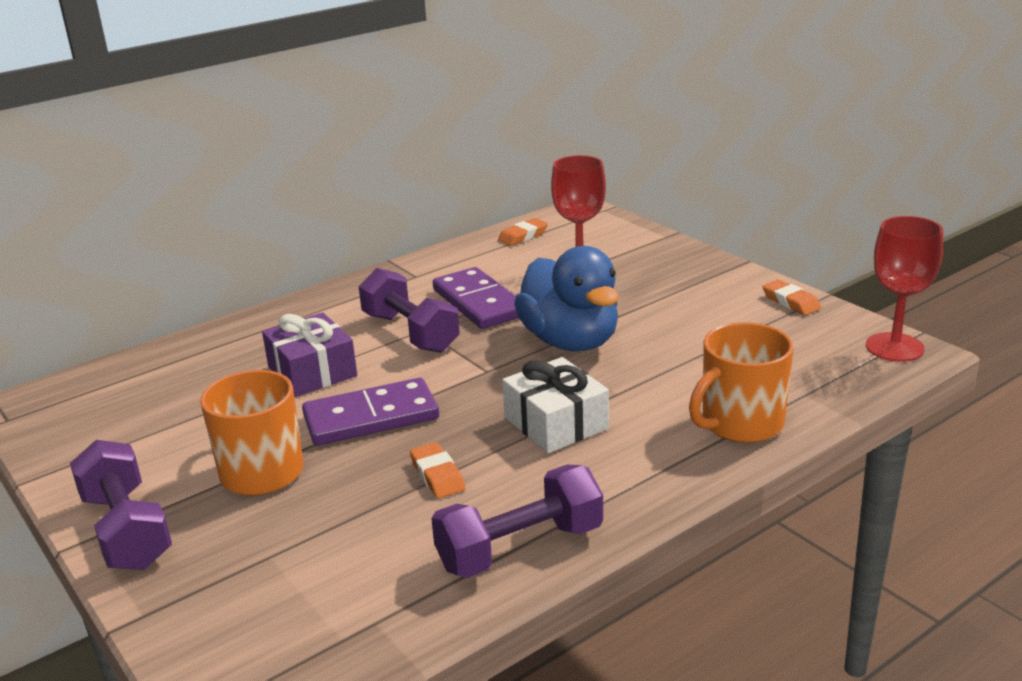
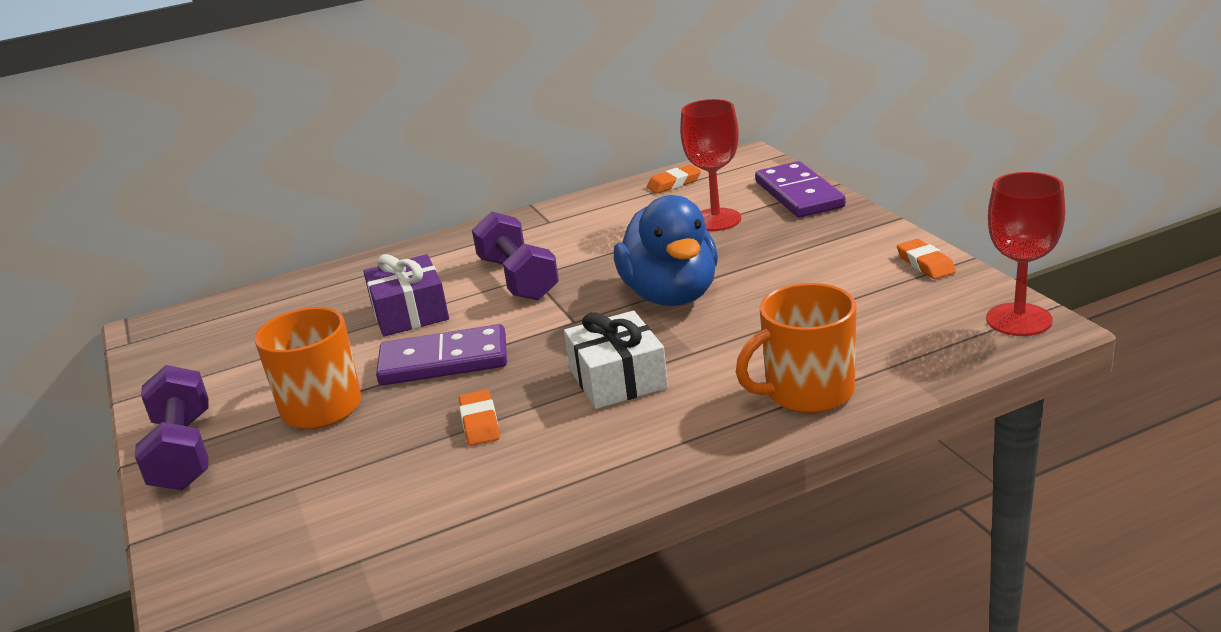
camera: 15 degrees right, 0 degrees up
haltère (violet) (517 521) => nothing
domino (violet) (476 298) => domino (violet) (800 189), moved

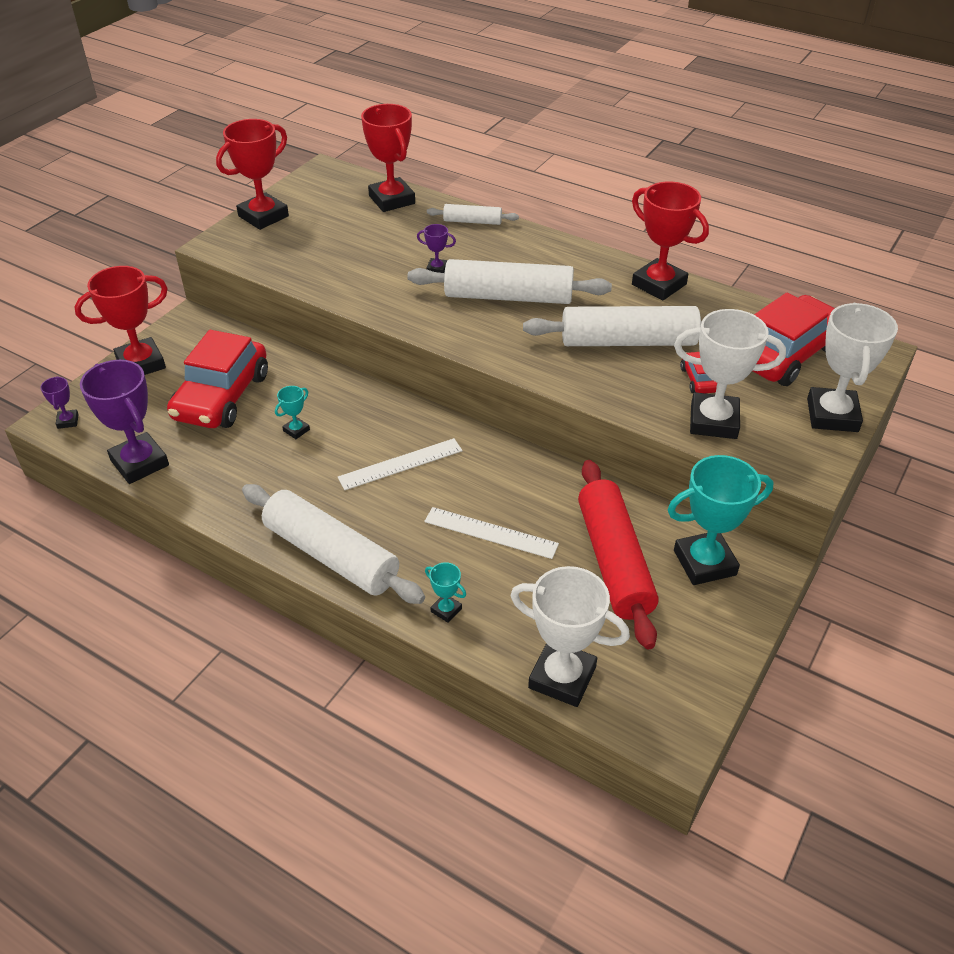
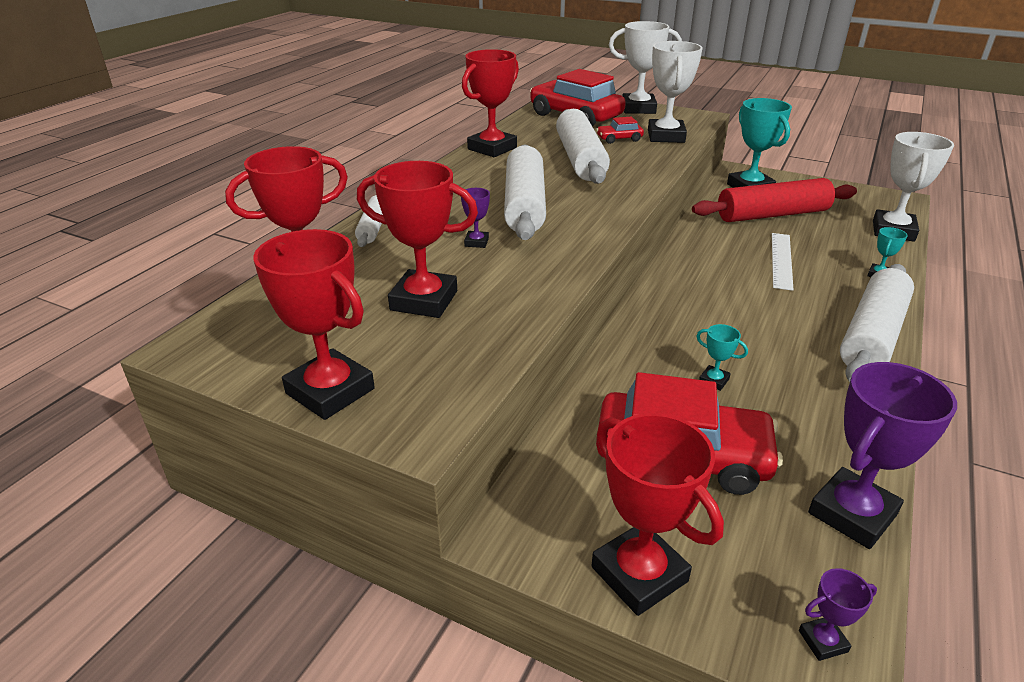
camera: 95 degrees left, 10 degrees down
règle (blanc) (400 464) => nothing
nothing => trophée (rouge) (417 239)

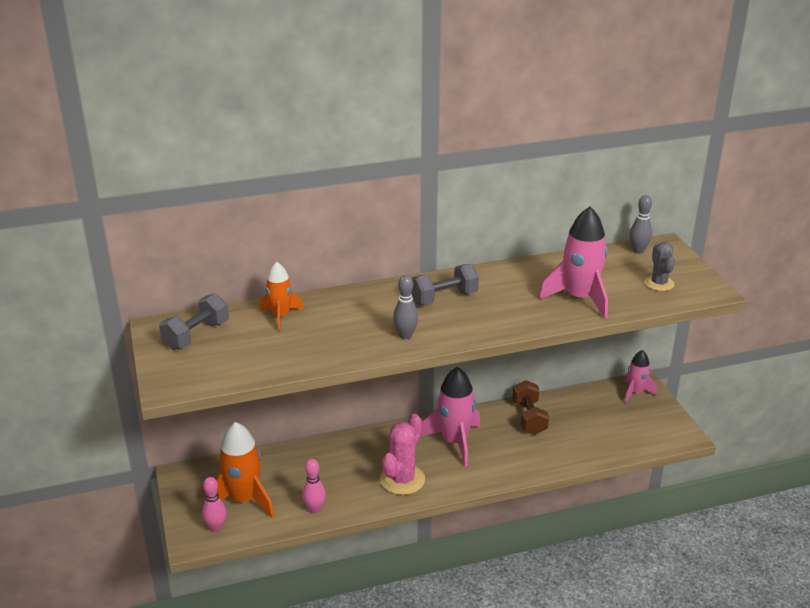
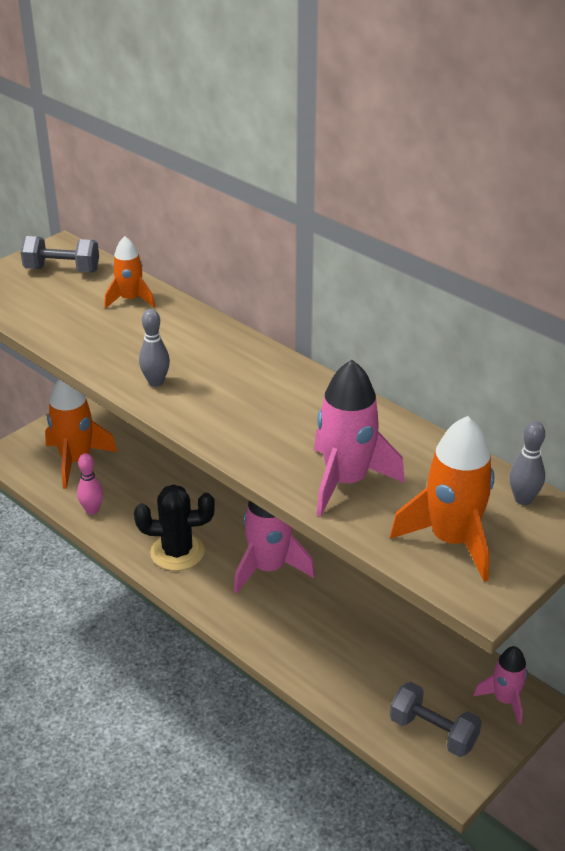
camera: 60 degrees right, 5 degrees up
quille (rose) (214 504) => nothing
cactus (rose) (402 454) => cactus (noir) (174 527)
haltère (gris) (445 284) => haltère (gris) (436 719), moved
haltère (marron) (531 407) => nothing
cactus (gris) (659 266) => fusée (orange) (442 499)

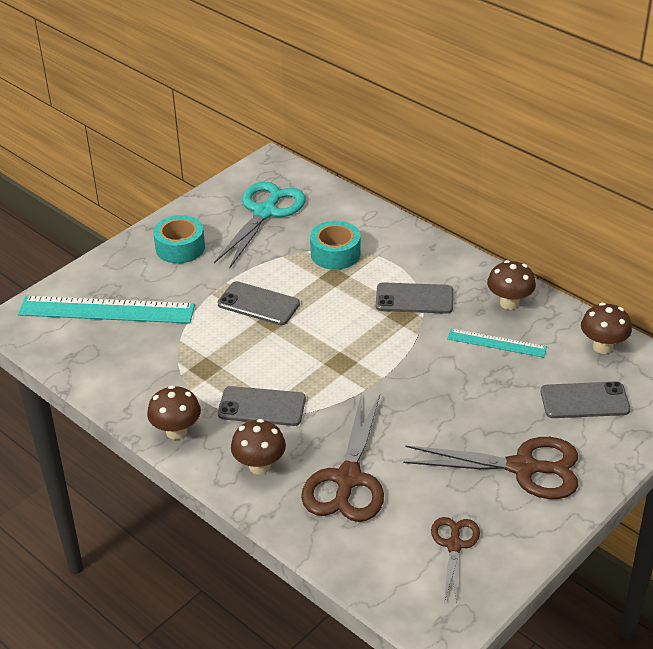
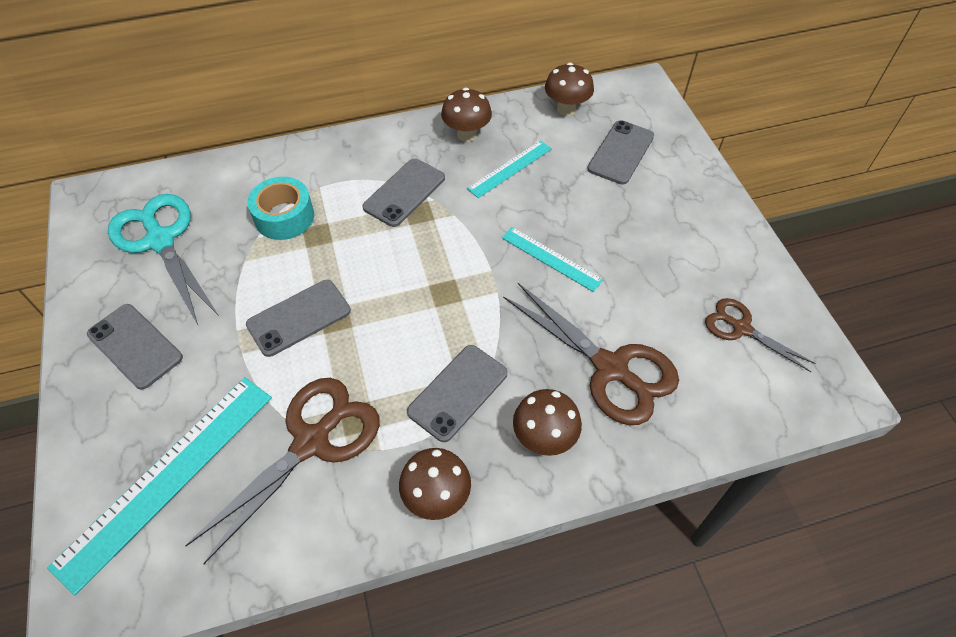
camera: 60 degrees left, 15 degrees up
ruban adhésif (turquoise) (179 239) => téléphone (gris) (135 347)
ciseaux (marron) (490 468) => ciseaux (marron) (282 471), moved
nothing => règle (turquoise) (552 259)

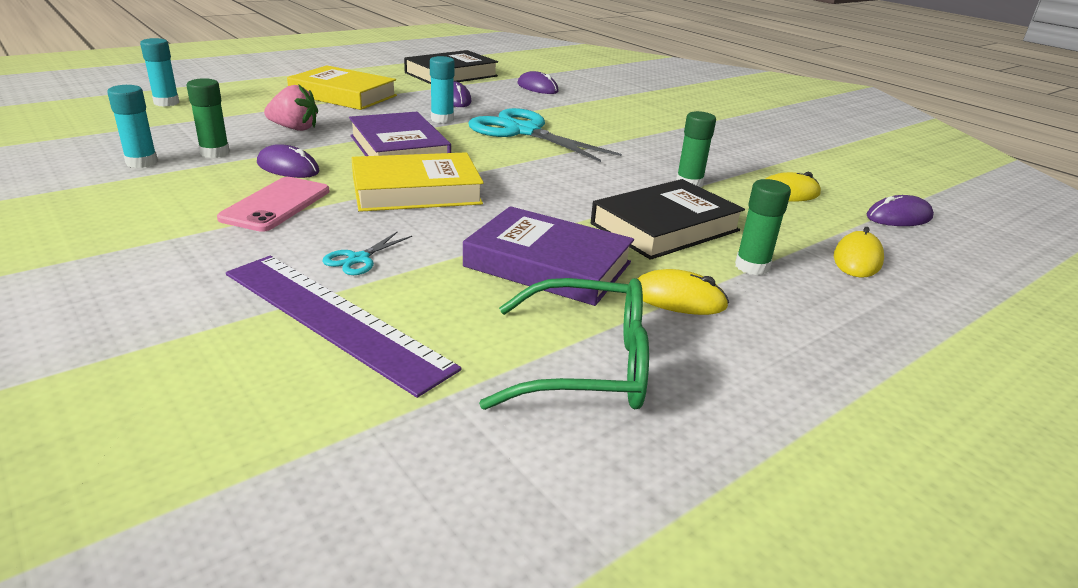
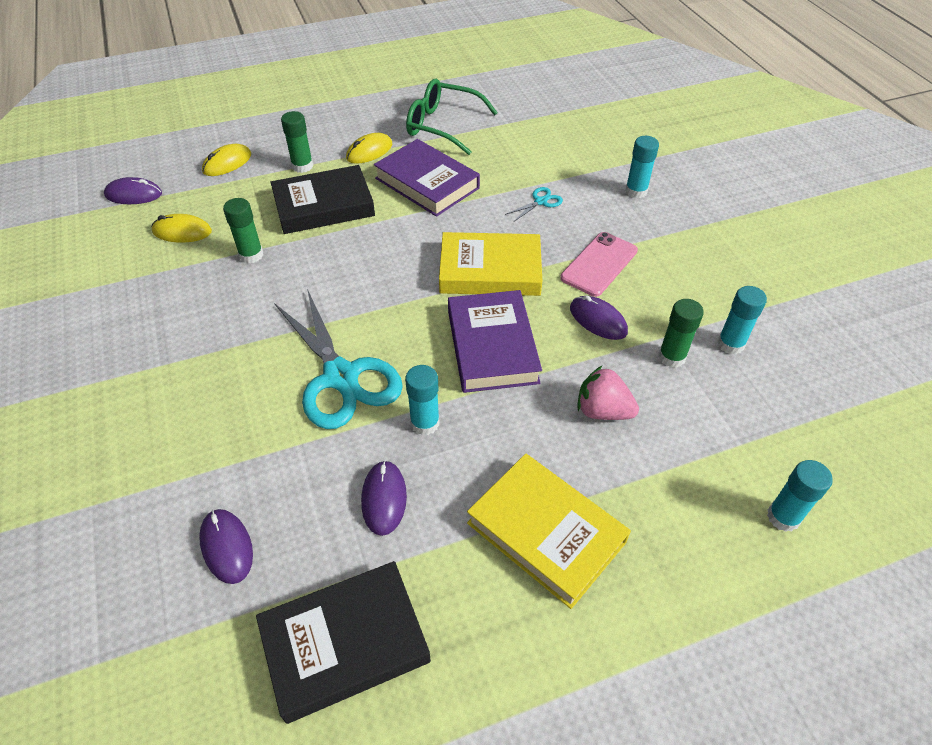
camera: 160 degrees left, 20 degrees up
règle (violet) (343 327) => nothing
souris (jaune) (683 292) => souris (jaune) (369 148), 75 degrees counterclockwise
nothing => bâton de colle (turquoise) (642 167)

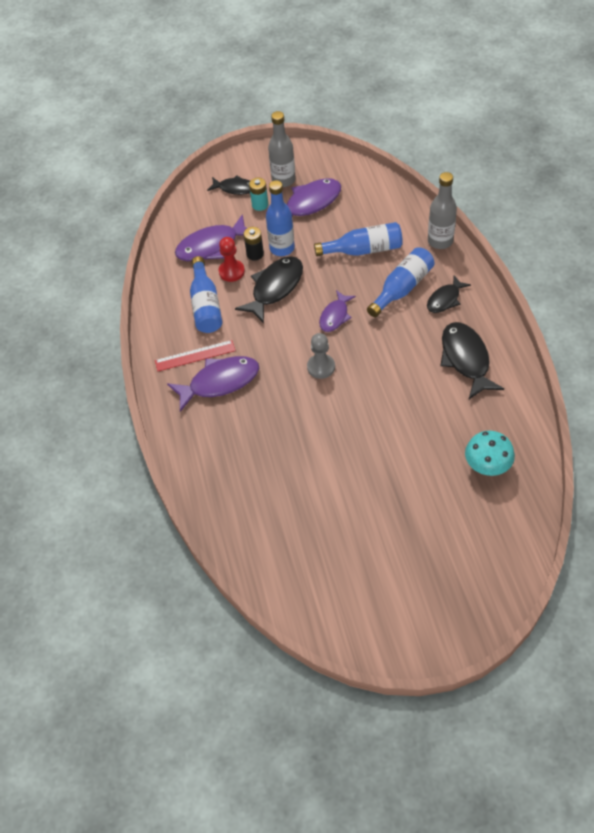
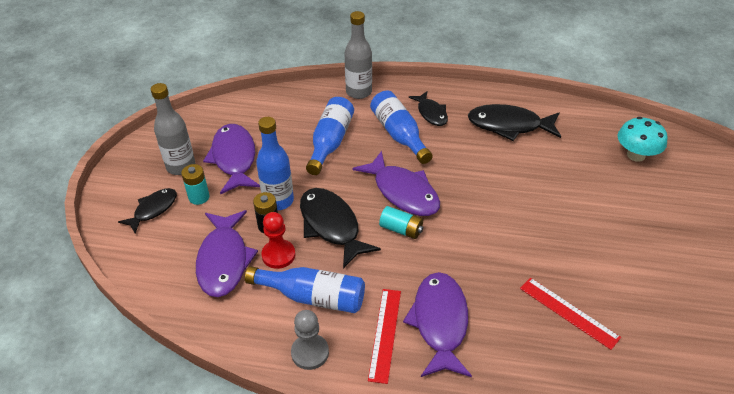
camera: 70 degrees left, 10 degrees down
pion (gris) (321 356) => pion (gris) (310 340), moved
poisson (violet) (337 311) => poisson (violet) (396 183), x1.64
nothing => pile (turquoise) (401 222)
nothing => règle (rouge) (570 314)

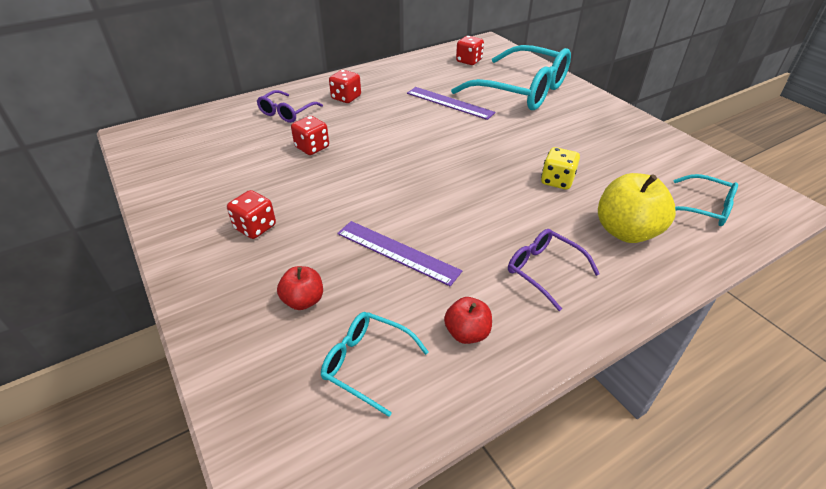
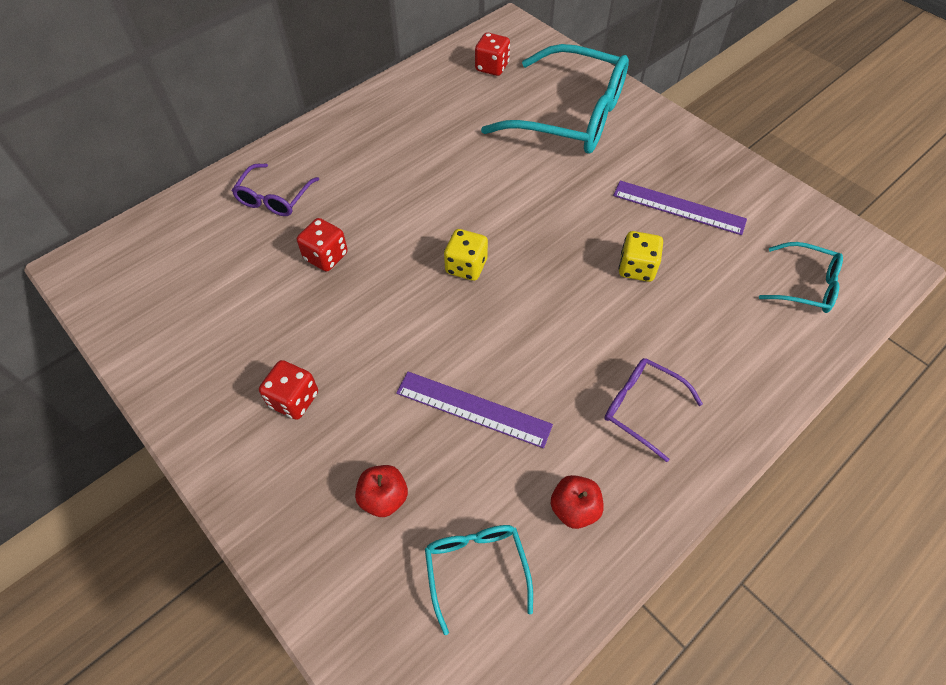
camera: 10 degrees left, 15 degrees up
lunettes (turquoise) (375 364) => lunettes (turquoise) (479 580), 60 degrees clockwise
dé (rouge) (345 86) => nothing
règle (violet) (451 103) => règle (violet) (680 207), moved
pomme (jaune) (637 208) => nothing
nothing => dé (jaune) (466 255)

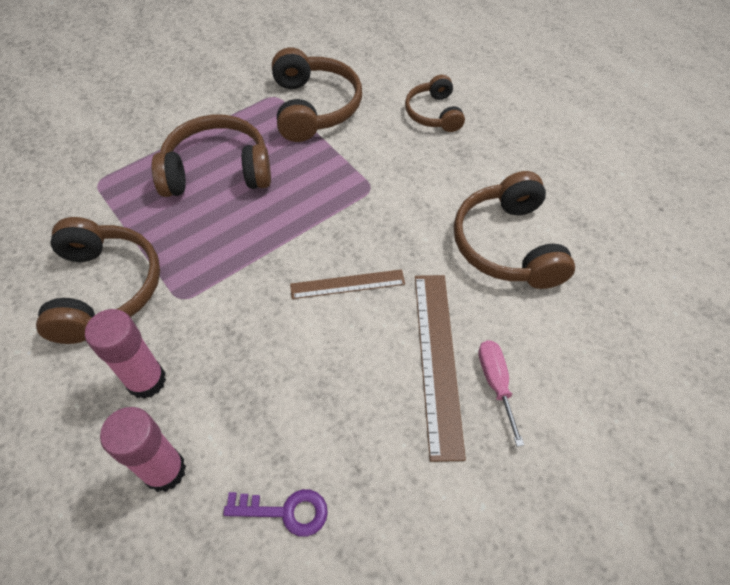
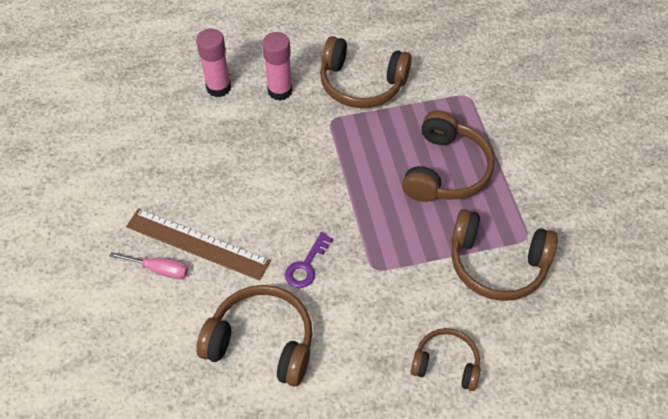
camera: 115 degrees right, 0 degrees up
clé (violet) (275 513) => clé (violet) (309 260), moved
règle (marron) (347 284) => nothing

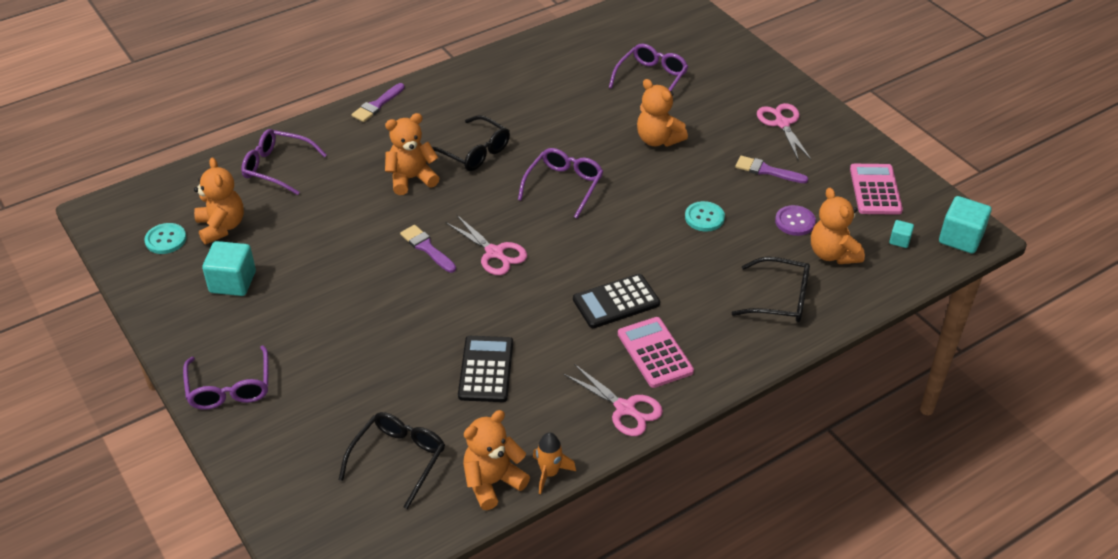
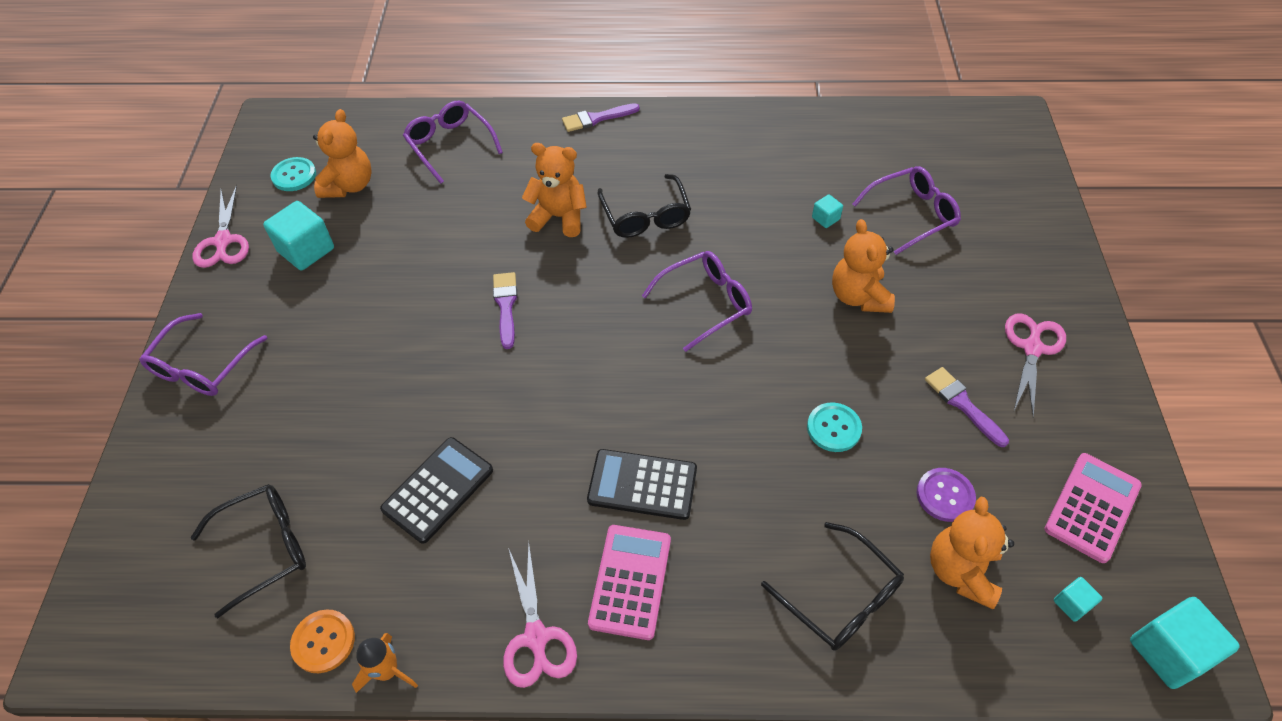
camera: 35 degrees right, 10 degrees up
ciseaux (rose) (486 244) => ciseaux (rose) (221 226), moved
ours en peluche (orange) (496 460) => bouton (orange) (322 641)
nothing => cube (turquoise) (827 211)

